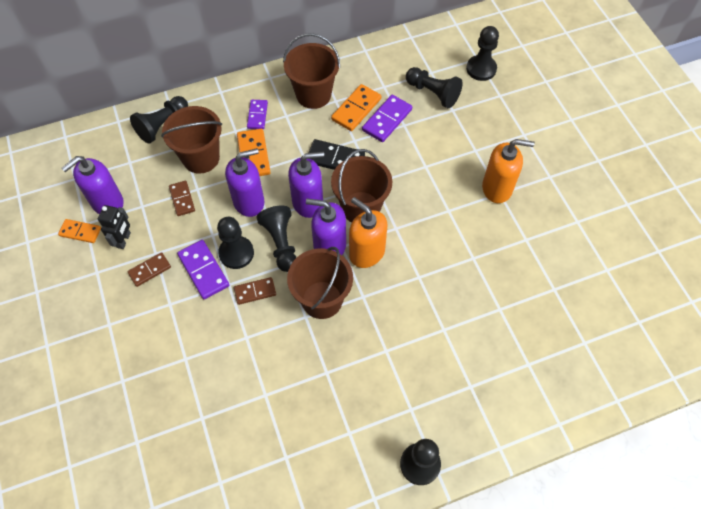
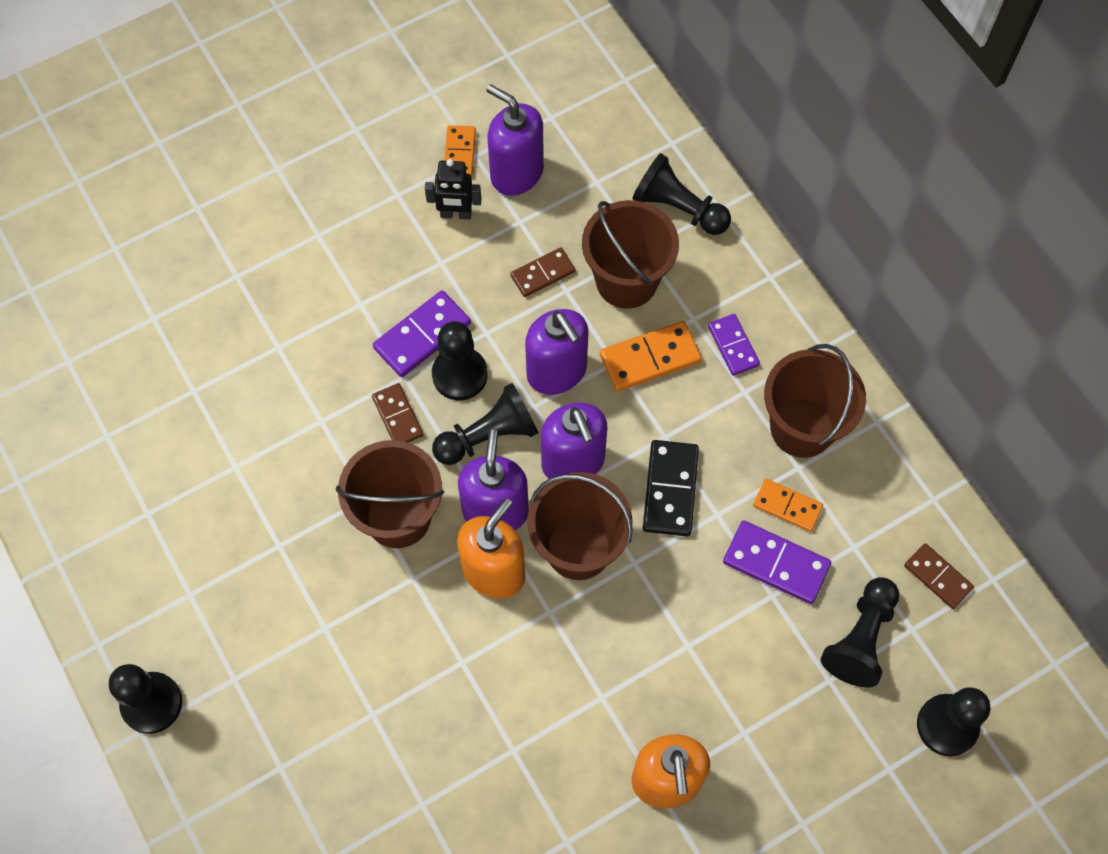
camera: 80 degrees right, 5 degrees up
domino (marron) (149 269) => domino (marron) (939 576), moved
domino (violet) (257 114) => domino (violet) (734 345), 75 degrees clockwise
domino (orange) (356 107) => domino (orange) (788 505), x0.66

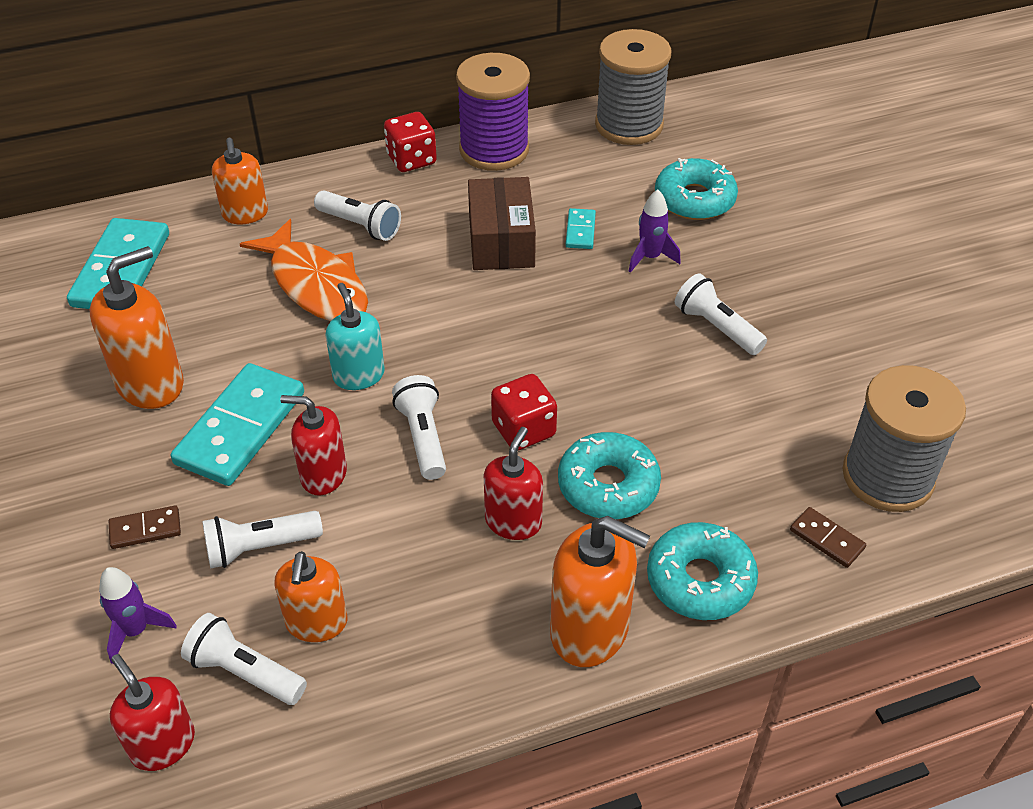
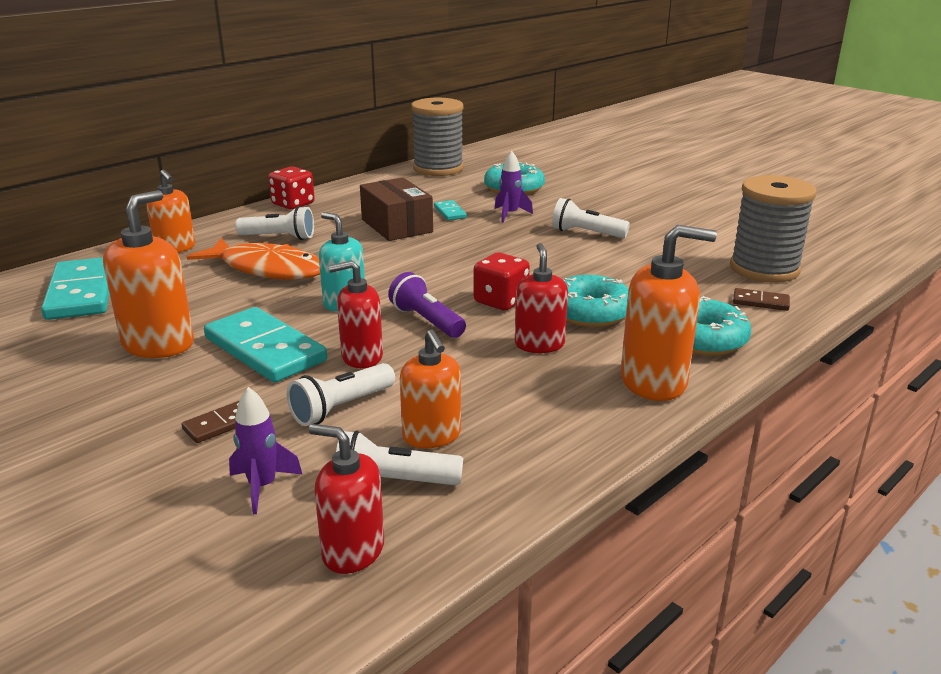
camera: 25 degrees left, 20 degrees down
domino (turquoise) (237 424) => domino (turquoise) (265 345), 45 degrees counterclockwise
lampe de poche (blanc) (419 427) => lampe de poche (violet) (427 305)
bobine (violet) (493 112) => nothing

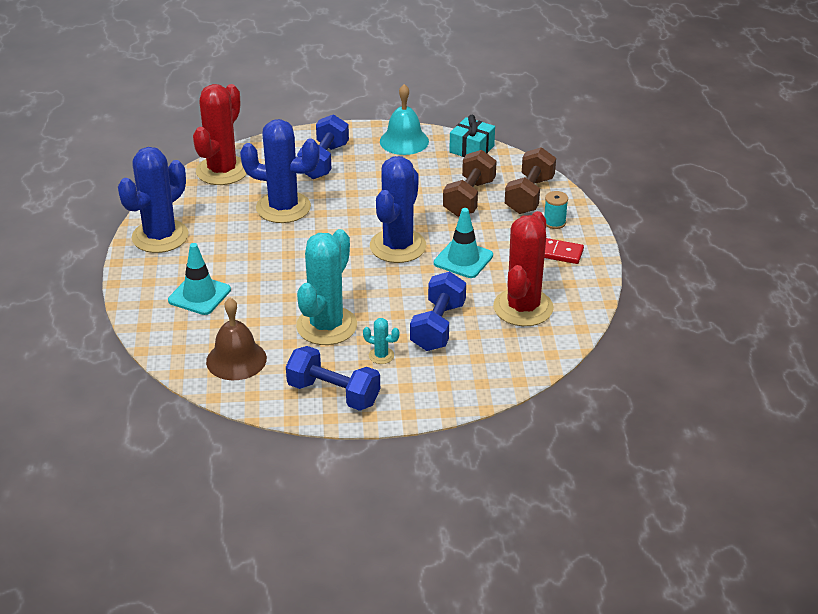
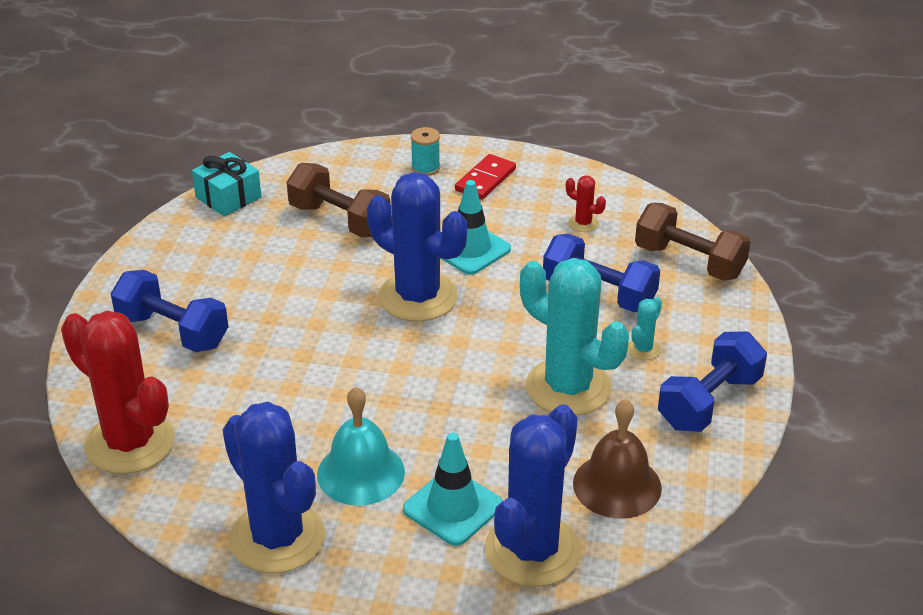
camera: 75 degrees left, 0 degrees up
cactus (bleu) (280 171) => cactus (bleu) (533 495), moved
cloche (turquoise) (404 119) => cloche (turquoise) (361 446), moved
cactus (rouge) (523 268) => cactus (rouge) (586 203), x0.41
haltère (marron) (530 180) => haltère (marron) (693 242), moved

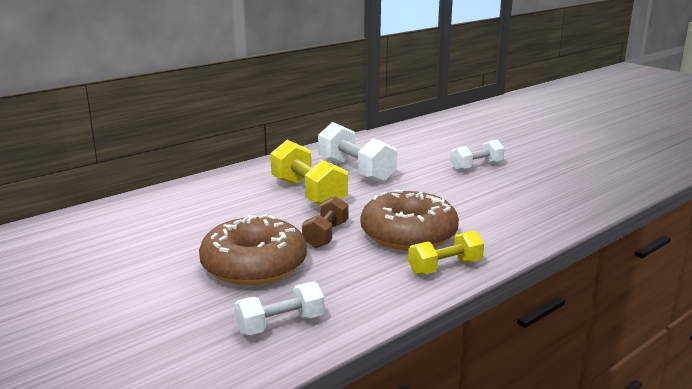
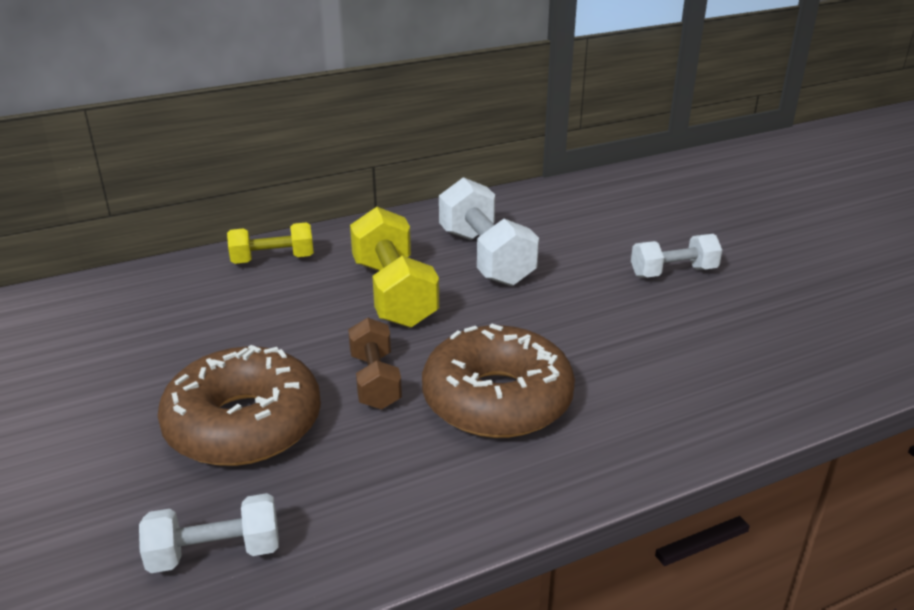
camera: 15 degrees right, 10 degrees up
haltère (marron) (325 222) => haltère (marron) (375 363), 45 degrees counterclockwise
haltère (jaune) (446 252) => haltère (jaune) (270 243), moved

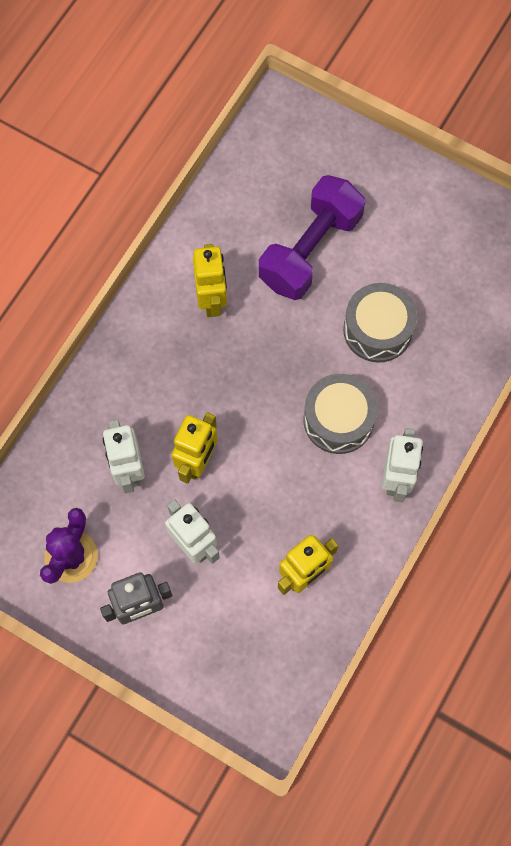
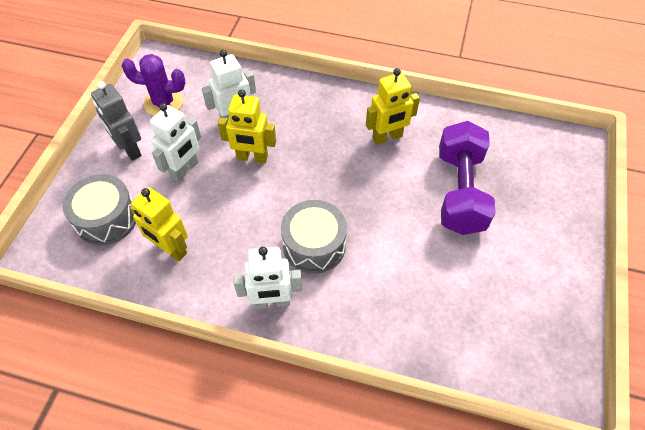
camera: 75 degrees right, 15 degrees down
haltère (violet) (312 237) => haltère (violet) (467 178), 75 degrees clockwise
tambour (gris) (380 323) => tambour (gris) (99 210), moved

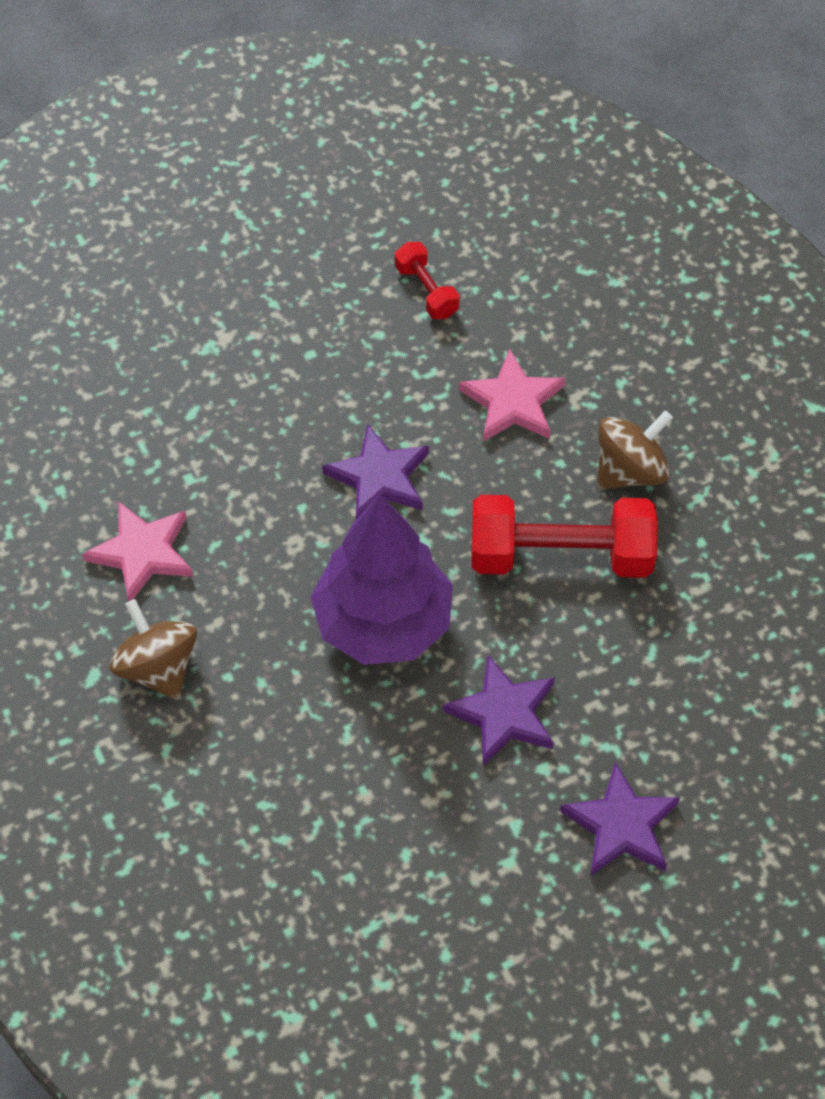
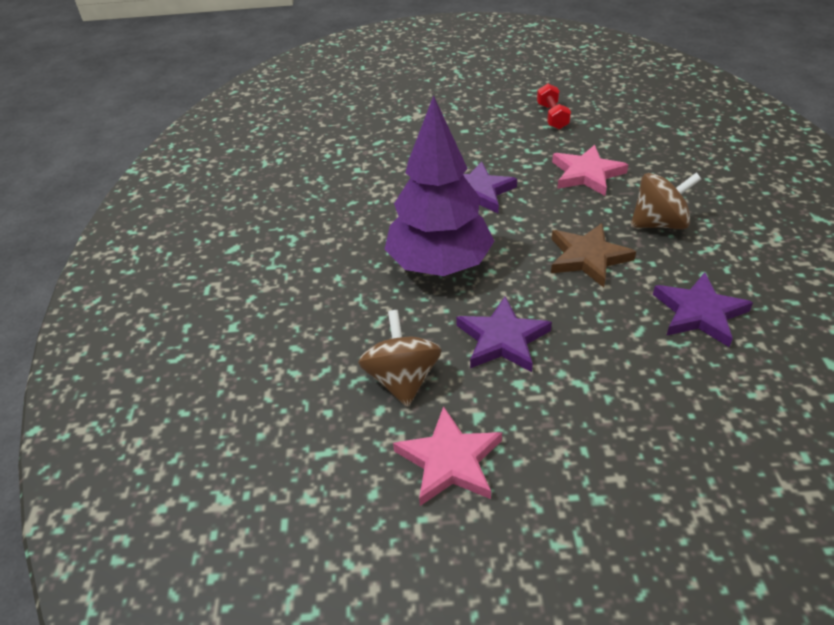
camera: 25 degrees right, 15 degrees down
étoile (rose) (137 551) => étoile (rose) (447 456), moved
toupie (marron) (153 649) => toupie (marron) (399 358), moved
haltère (rouge) (565 536) => étoile (marron) (593 255)
étoile (violet) (620 818) => étoile (violet) (703 309), moved

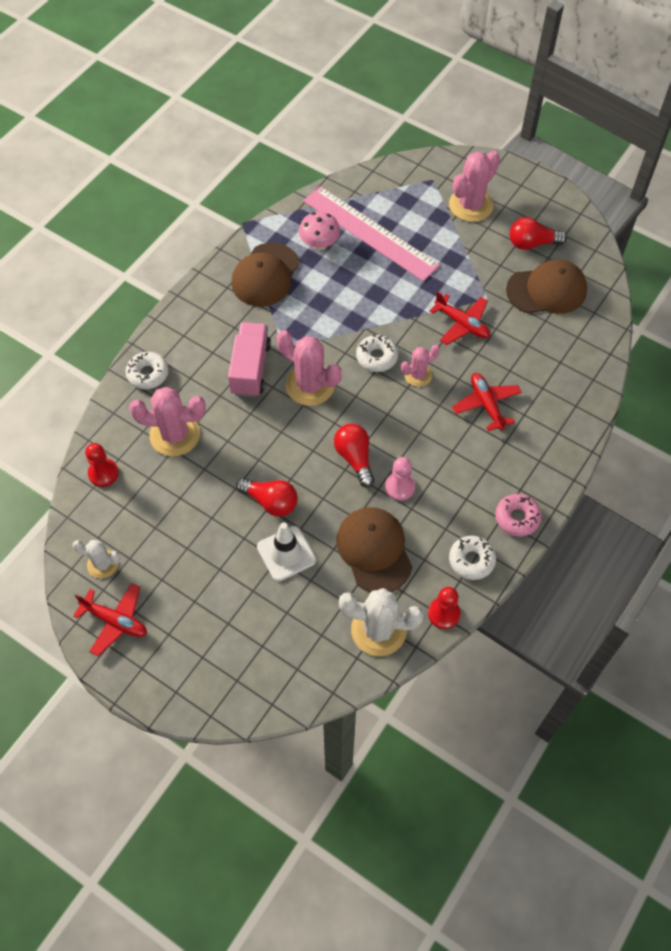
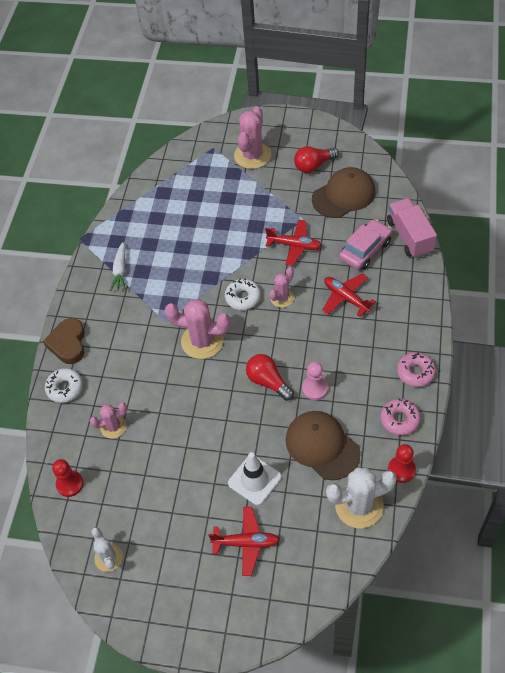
camera: 20 degrees left, 5 degrees down
cactus (blanc) (97 559) => cactus (blanc) (107 549), 75 degrees clockwise
avion (rouge) (110 619) => avion (rouge) (244 541), moved
cactus (rose) (167 421) => cactus (rose) (108 421), x0.58
camion (rose) (249 359) => camion (rose) (412 228), moved
casquette (marron) (265 275) => carotte (blanc) (118 266)
ampoule (rouge) (267 497) => nothing
champignon (rose) (319 231) => nothing
règle (rose) (371 233) => nothing
beignet (blanc) (472 558) => beignet (rose) (400 417)
nothing => cœur (marron) (64 341)
nothing => voiture (rose) (365 244)

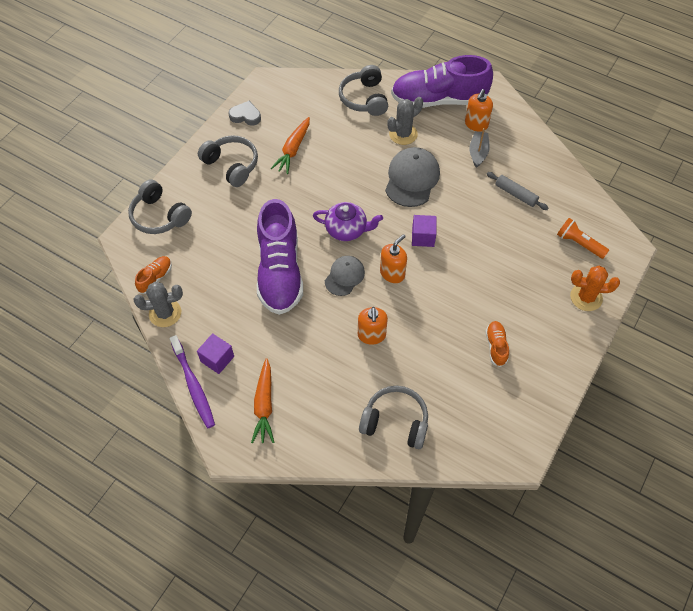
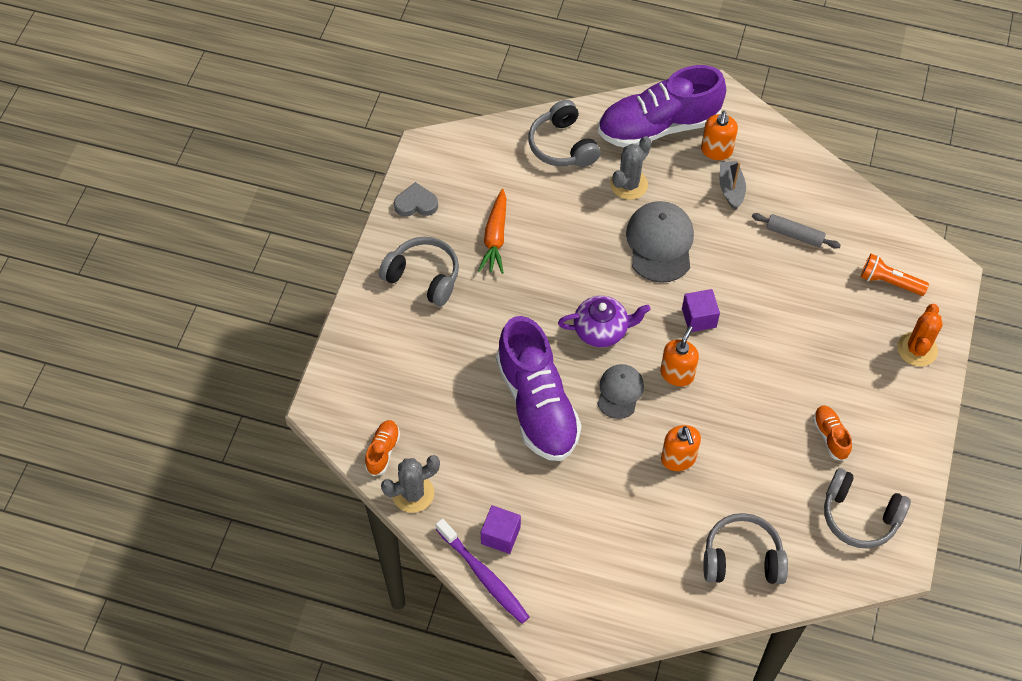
camera: 15 degrees left, 0 degrees up
casque audio (gris) (160 206) => casque audio (gris) (867 508), moved
carotte (orange) (262 401) => nothing
cactus (orange) (595 288) => cactus (orange) (920 335), 60 degrees counterclockwise

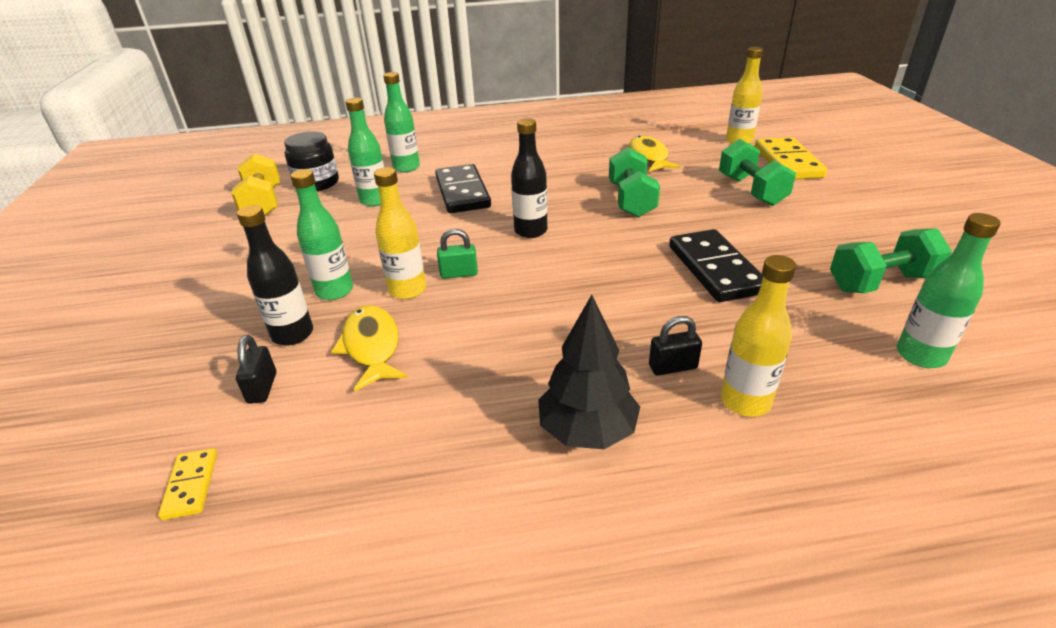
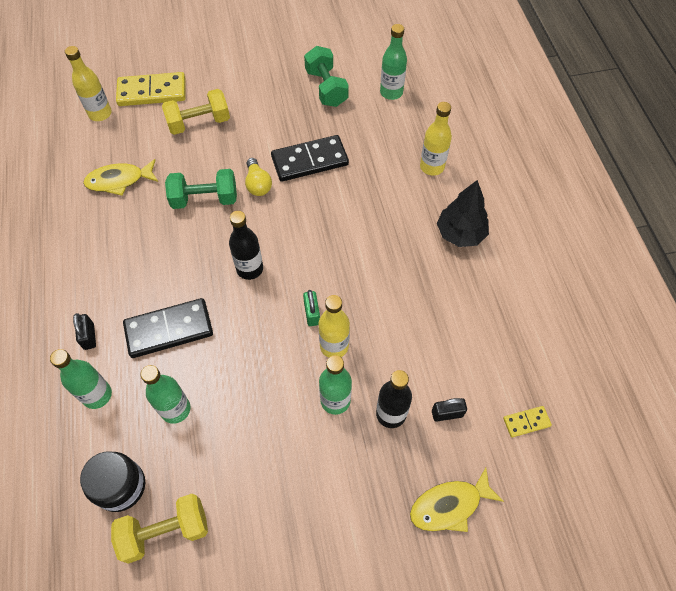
camera: 95 degrees left, 25 degrees up
poisson (jaune) (369 348) => poisson (jaune) (457 499), moved
cadenas (noir) (675 345) => cadenas (noir) (84 331), moved
haltère (vert) (757 172) => haltère (jaune) (196 112)
nothing => ampoule (jaune) (258 177)

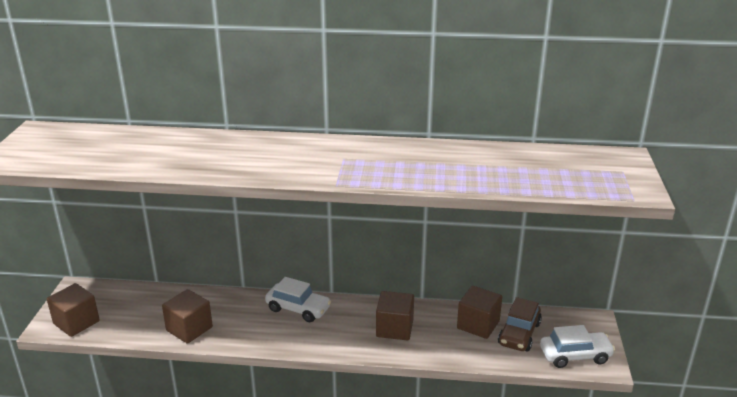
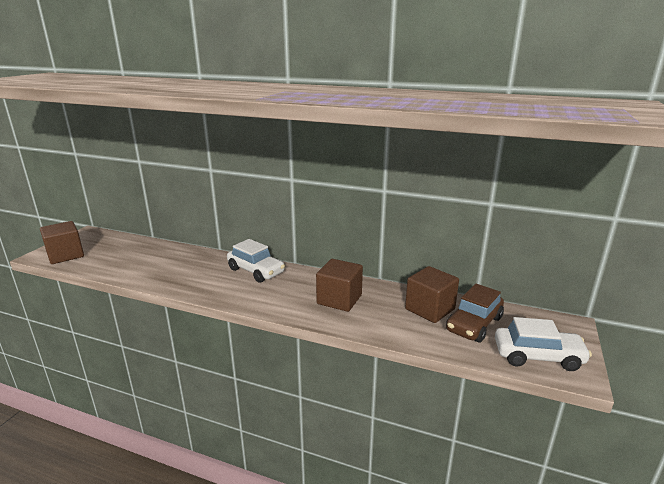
camera: 15 degrees right, 5 degrees down
cube (marron) (187 316) => nothing

